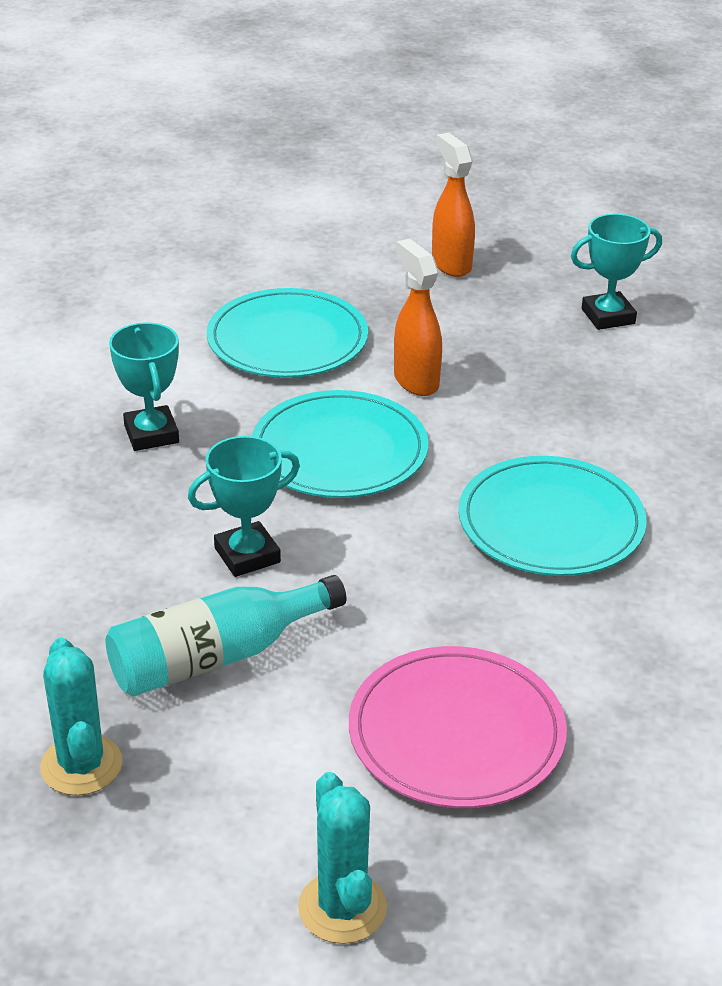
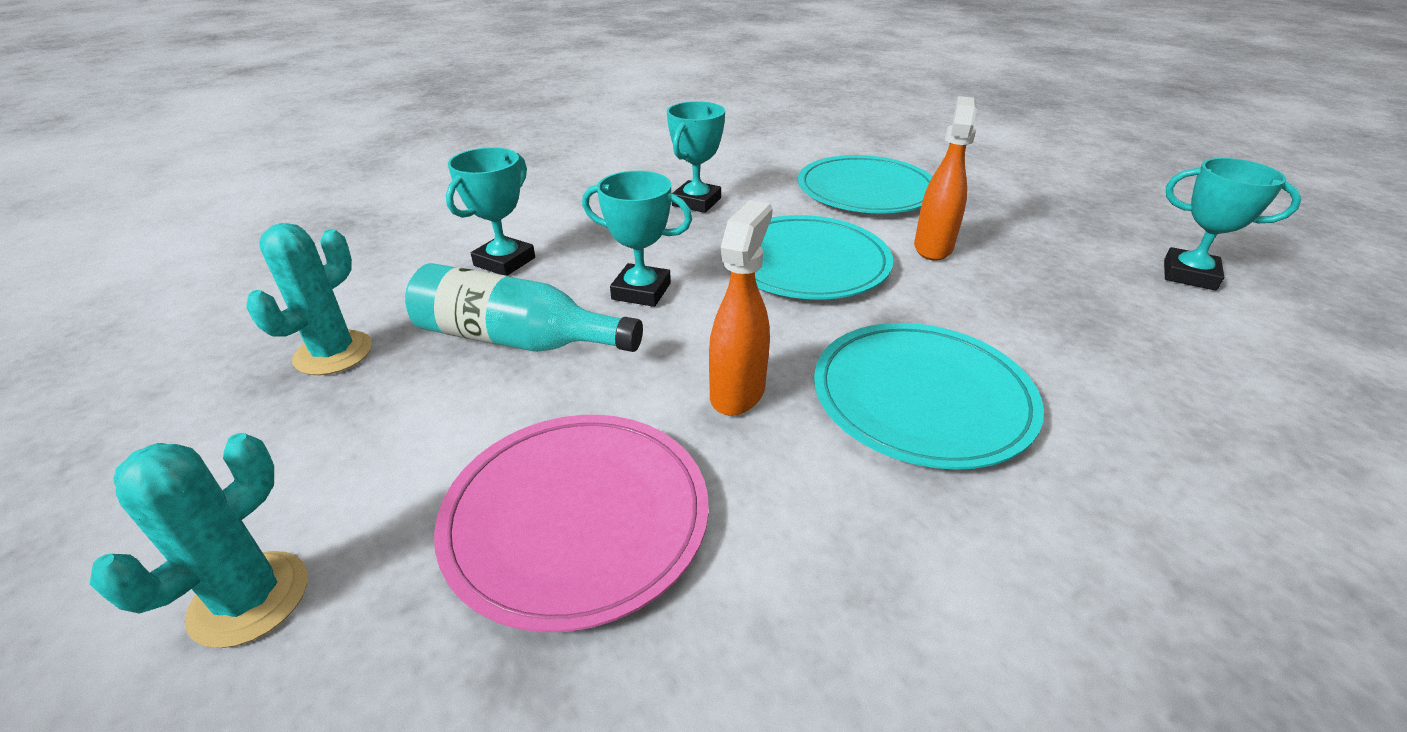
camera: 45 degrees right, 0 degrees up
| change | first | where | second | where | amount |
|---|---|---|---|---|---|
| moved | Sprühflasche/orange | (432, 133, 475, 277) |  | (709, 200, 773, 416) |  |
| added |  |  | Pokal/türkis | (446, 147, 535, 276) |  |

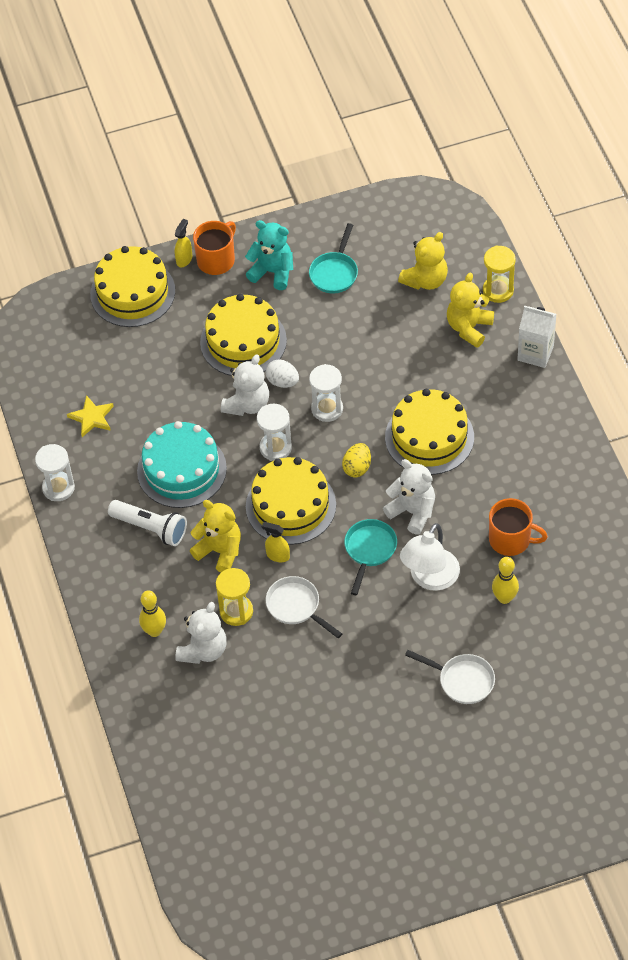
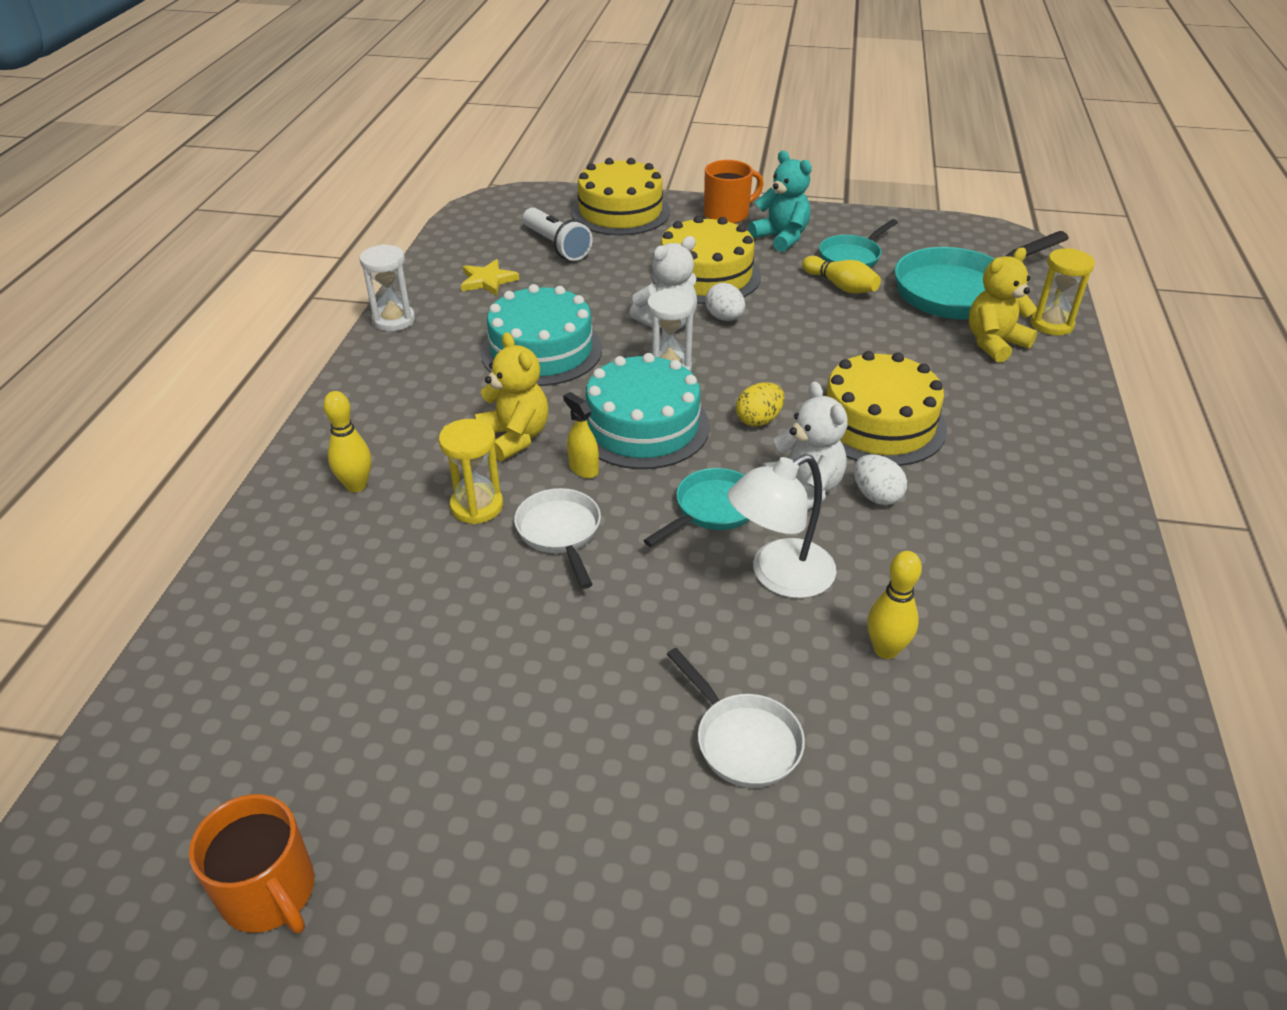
camera: 25 degrees right, 15 degrees down
| change | first | where | second | where | amount |
|---|---|---|---|---|---|
| moved | Taschenlampe/weiß | (108, 500, 187, 546) |  | (523, 207, 593, 261) |  |
| removed | Sprühflasche/gelb | (175, 219, 192, 267) |  |  |  |
| removed | Teddybär/weiß | (175, 602, 227, 664) |  |  |  |
| recoloured | Kuchen/gelb | (246, 457, 336, 545) | Kuchen/türkis | (586, 353, 710, 469) |  |
| removed | Sanduhr/weiß | (309, 364, 343, 422) |  |  |  |
| replaced | Teddybär/gelb | (398, 232, 448, 290) | Pfanne/türkis | (894, 231, 1069, 320) |  |
| moved | Tasse/orange | (489, 498, 548, 556) |  | (189, 794, 314, 933) |  |
| removed | Getränkekarton/weiß | (517, 306, 556, 368) |  |  |  |
| added |  |  | Bowlingkegel/gelb | (802, 256, 881, 294) |  |
| added |  |  | Ei/weiß | (854, 454, 907, 505) |  |

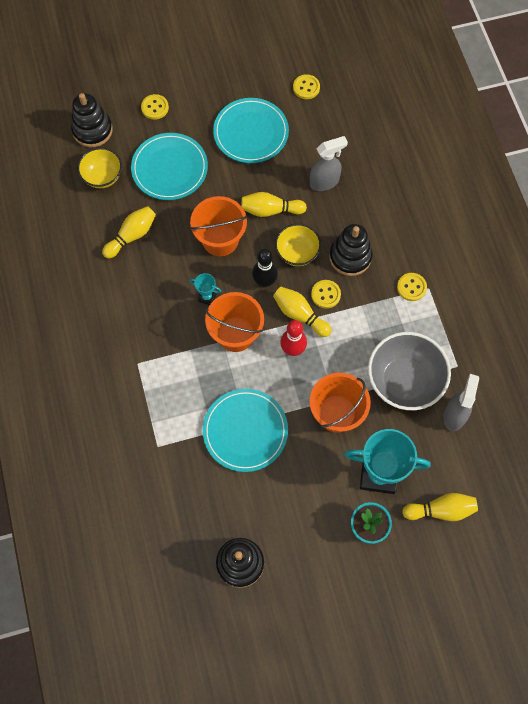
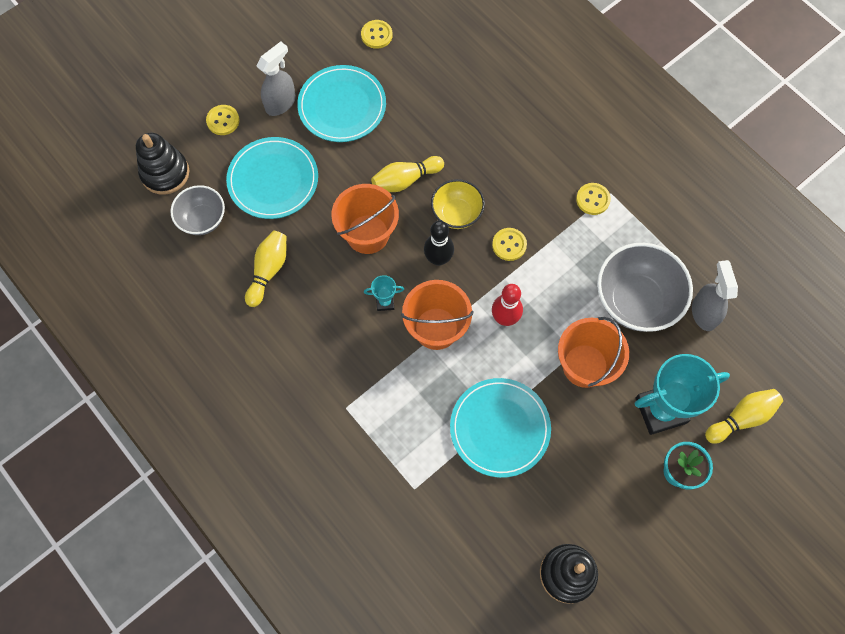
camera: 25 degrees left, 0 degrees up
| change | first | where | second | where | amount |
|---|---|---|---|---|---|
| recoloured | Schüssel/gelb | (77, 148, 122, 188) | Schüssel/grau | (171, 185, 225, 235) |  |
| removed | Bowlingkegel/gelb | (273, 287, 331, 337) |  |  |  |
| moved | Sprühflasche/grau | (310, 136, 348, 191) |  | (257, 41, 296, 116) |  |
| removed | Stapelspielzeug/schwarz | (329, 224, 373, 276) |  |  |  |

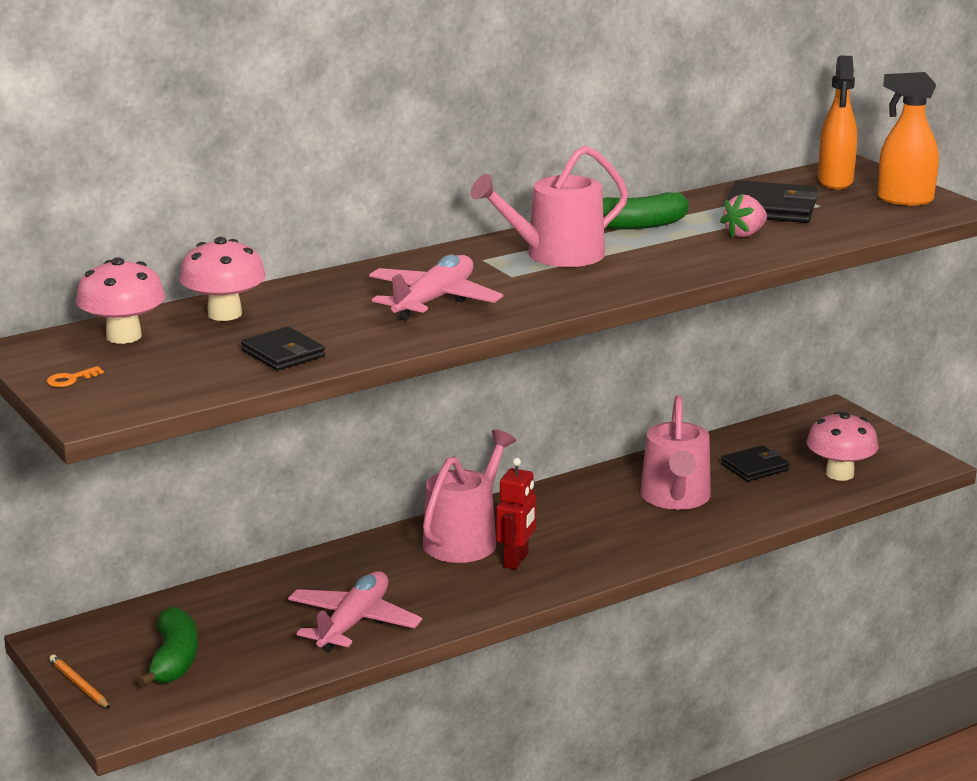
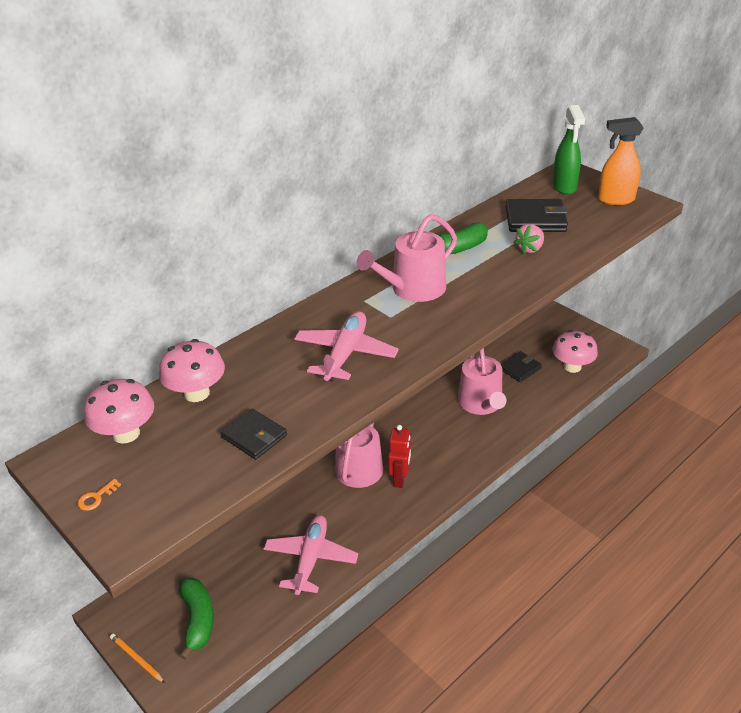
camera: 10 degrees left, 15 degrees up
| change | first | where | second | where | amount |
|---|---|---|---|---|---|
| recoloured | Sprühflasche/orange | (818, 55, 857, 189) | Sprühflasche/grün | (553, 105, 585, 195) |  |

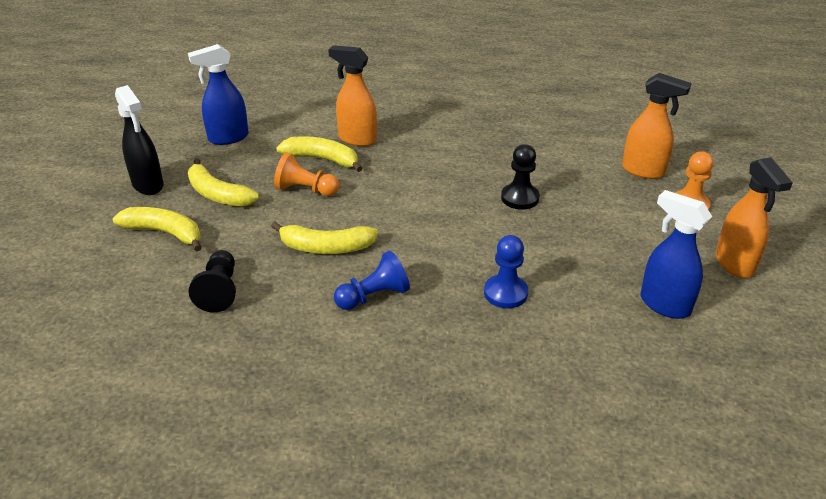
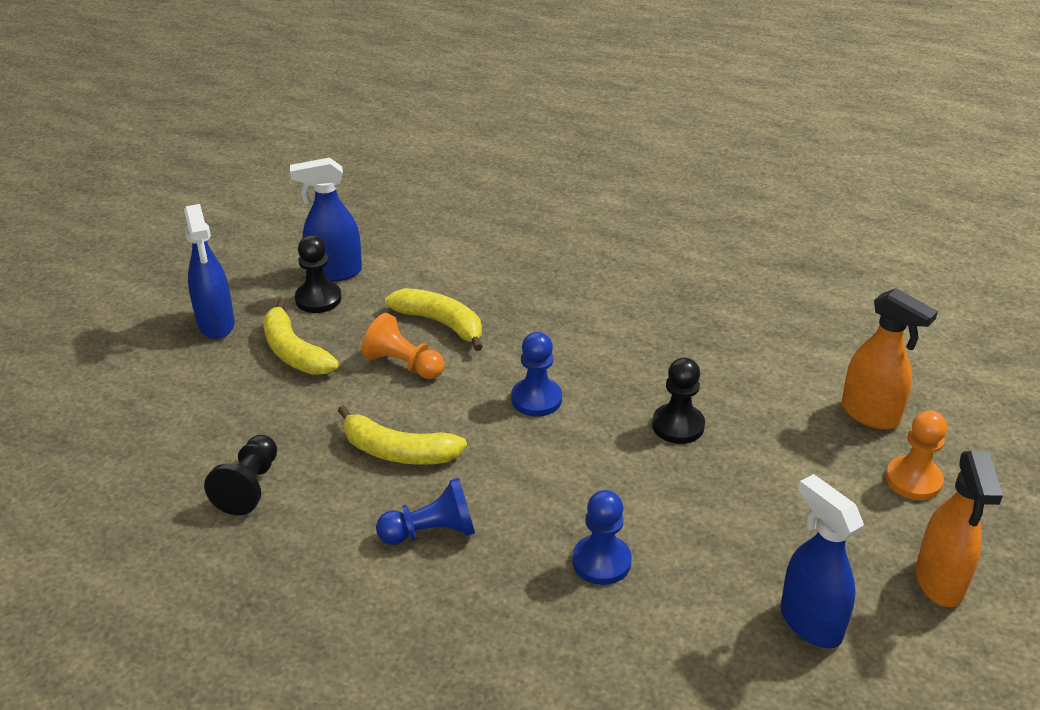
camera: 15 degrees right, 0 degrees up
| change | first | where | second | where | amount |
|---|---|---|---|---|---|
| removed | Banane/gelb | (113, 207, 202, 251) |  |  |  |
| recoloured | Sprühflasche/schwarz | (115, 85, 164, 195) | Sprühflasche/blau | (184, 204, 235, 339) |  |
| removed | Sprühflasche/orange | (328, 45, 377, 147) |  |  |  |
| added |  |  | Bauer/schwarz | (295, 235, 342, 313) |  |
| added |  |  | Bauer/blau | (511, 332, 562, 417) |  |

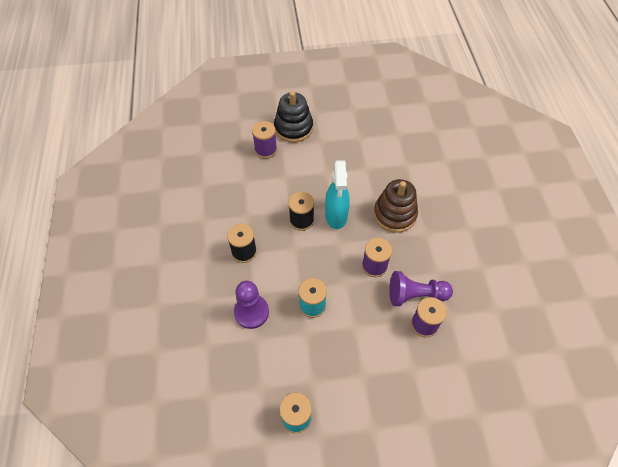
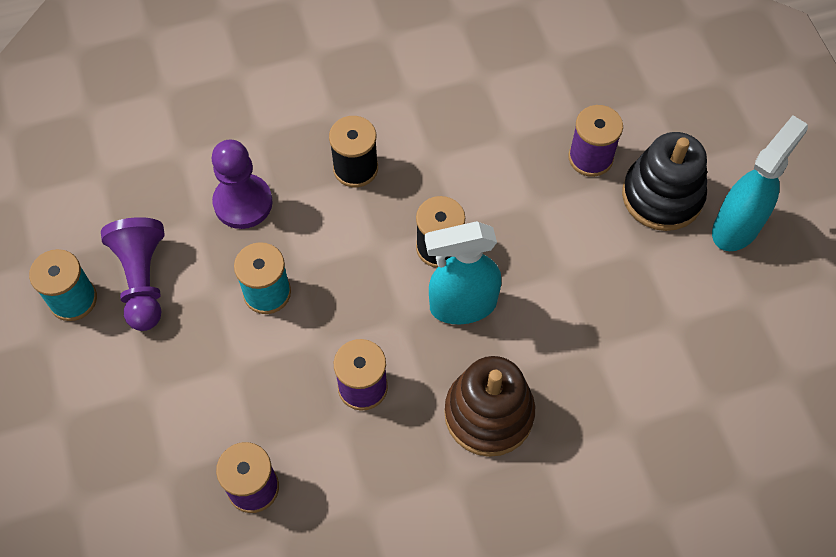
camera: 80 degrees right, 5 degrees up
| change | first | where | second | where | amount |
|---|---|---|---|---|---|
| moved | Bauer/lila | (389, 271, 453, 306) |  | (101, 217, 164, 331) |  |
| added |  |  | Sprühflasche/türkis | (712, 115, 808, 251) |  |

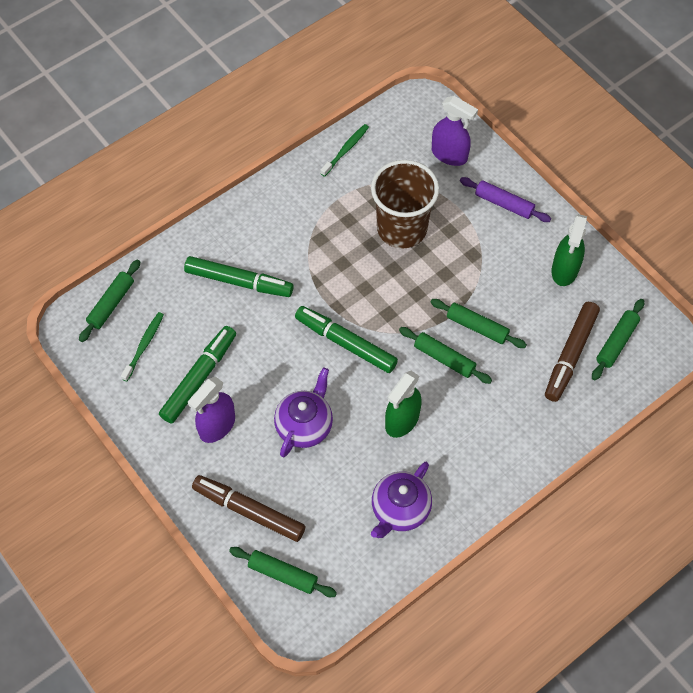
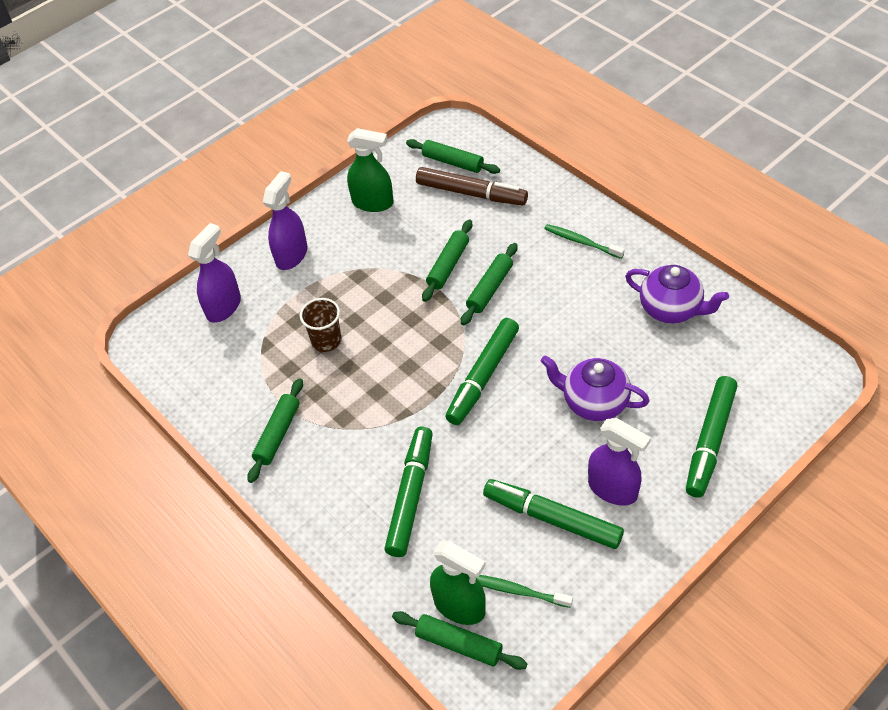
camera: 90 degrees left, 10 degrees down
| change | first | where | second | where | amount |
|---|---|---|---|---|---|
| recoloured | Filzstift/braun | (192, 475, 305, 542) | Filzstift/grün | (686, 376, 737, 498) |  |
| moved | Nudelholz/grün | (229, 547, 337, 597) |  | (247, 378, 303, 483) |  |
| moved | Zahnbürste/grün | (320, 124, 369, 177) |  | (544, 224, 625, 259) |  |
| resized | Becher/braun | (371, 160, 439, 248) |  | (300, 298, 342, 352) | x0.52 |
| moved | Sprühflasche/grün | (385, 371, 422, 438) |  | (430, 541, 486, 625) |  |
| replaced | Nudelholz/lila | (460, 177, 551, 222) | Sprühflasche/lila | (263, 171, 308, 270) |  |

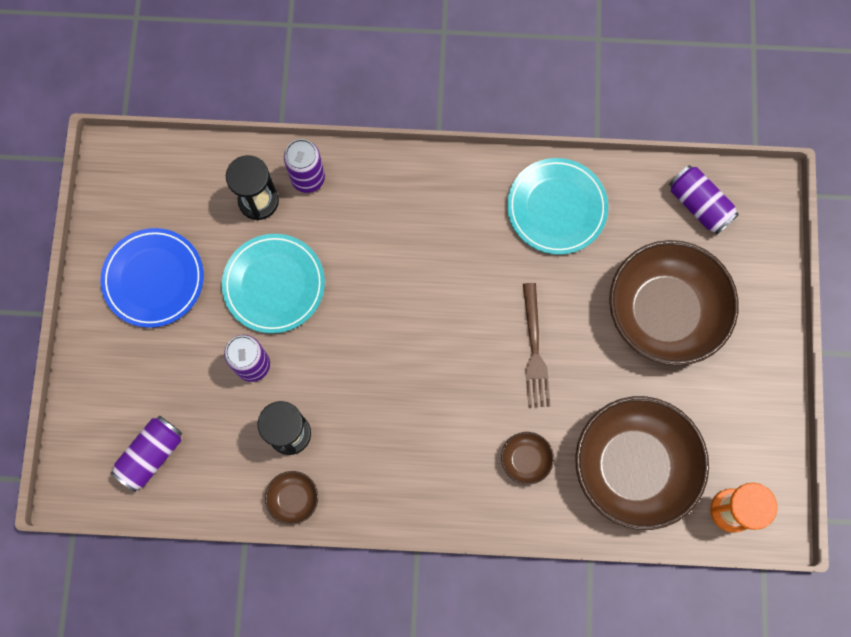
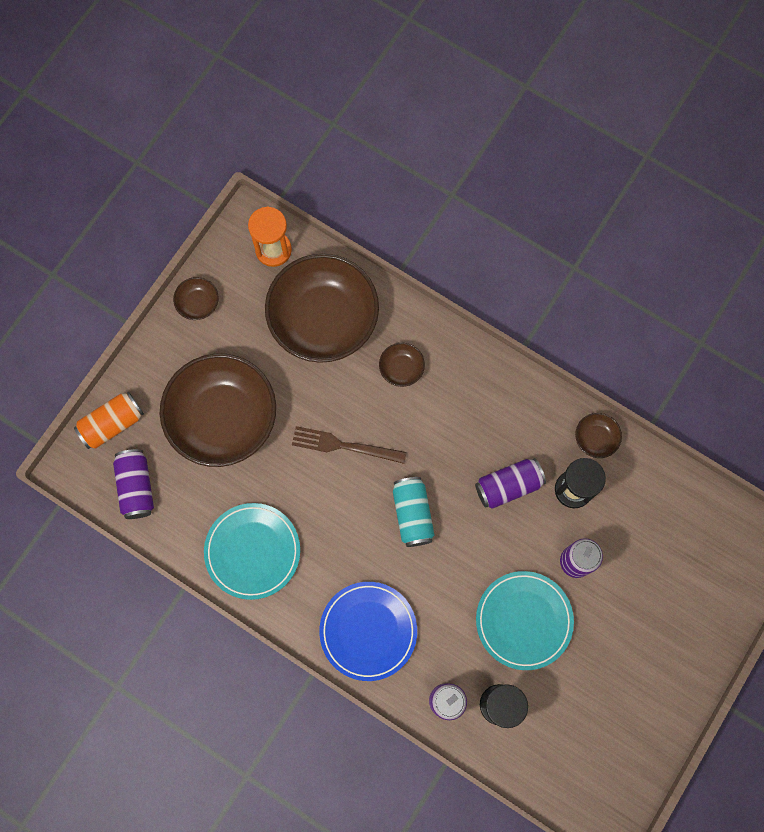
camera: 150 degrees left, 0 degrees up
| change | first | where | second | where | amount |
|---|---|---|---|---|---|
| moved | Teller/blau | (101, 228, 204, 328) |  | (319, 582, 417, 681) |  |
| moved | Dose/lila | (111, 416, 182, 492) |  | (475, 458, 546, 509) |  |
| turned | Gabel/braun | (523, 283, 551, 408) |  | (292, 426, 407, 464) | 105 degrees counterclockwise |
| added |  |  | Dose/orange | (74, 392, 144, 449) |  |
| added |  |  | Schüssel/braun | (173, 277, 218, 320) |  |
| added |  |  | Dose/türkis | (393, 477, 434, 547) |  |

